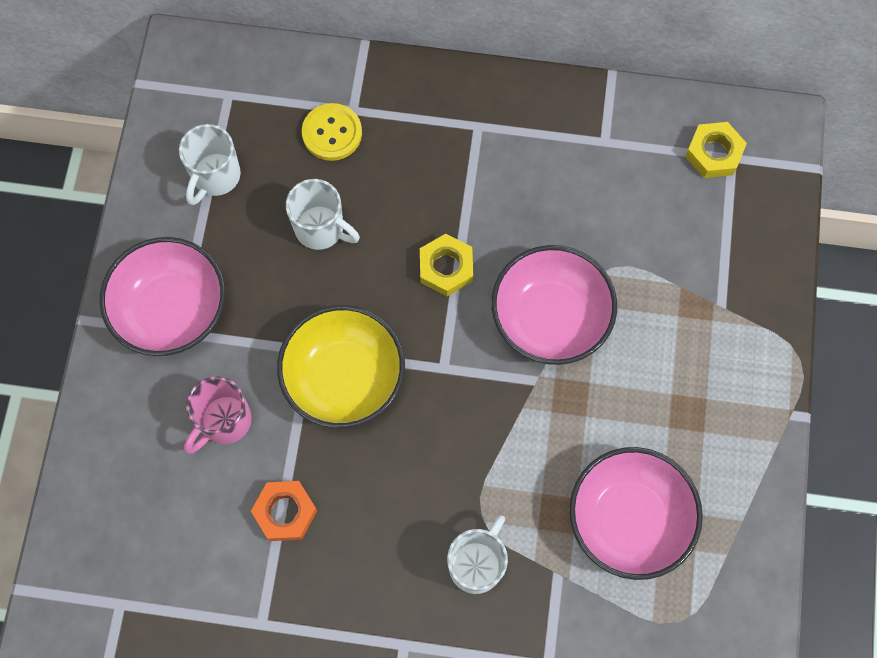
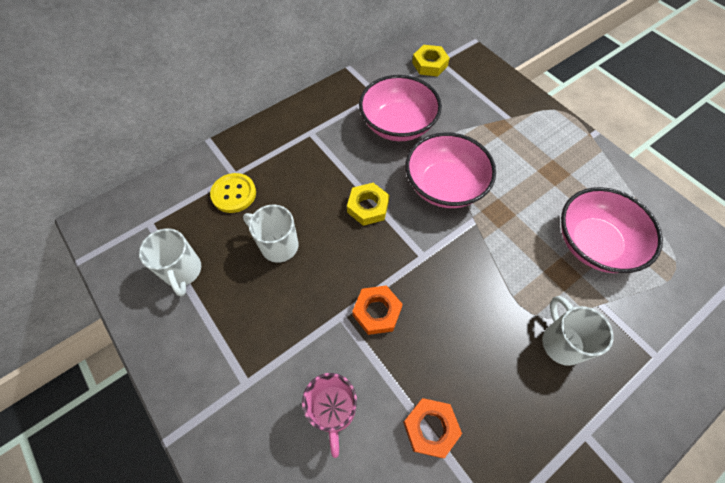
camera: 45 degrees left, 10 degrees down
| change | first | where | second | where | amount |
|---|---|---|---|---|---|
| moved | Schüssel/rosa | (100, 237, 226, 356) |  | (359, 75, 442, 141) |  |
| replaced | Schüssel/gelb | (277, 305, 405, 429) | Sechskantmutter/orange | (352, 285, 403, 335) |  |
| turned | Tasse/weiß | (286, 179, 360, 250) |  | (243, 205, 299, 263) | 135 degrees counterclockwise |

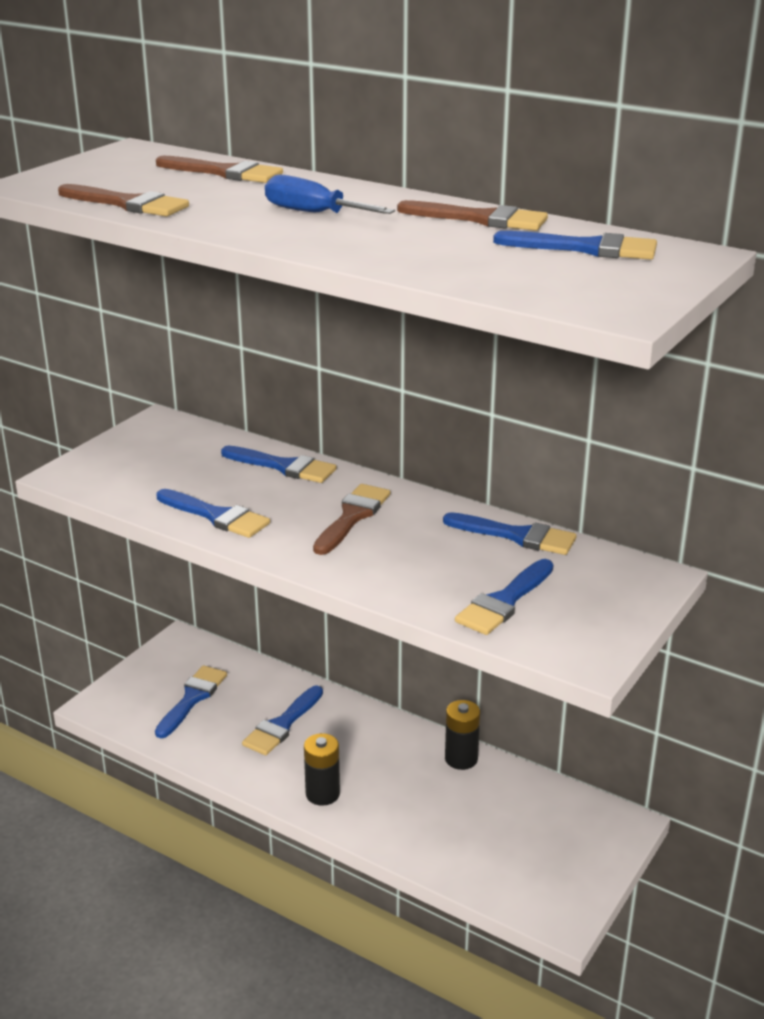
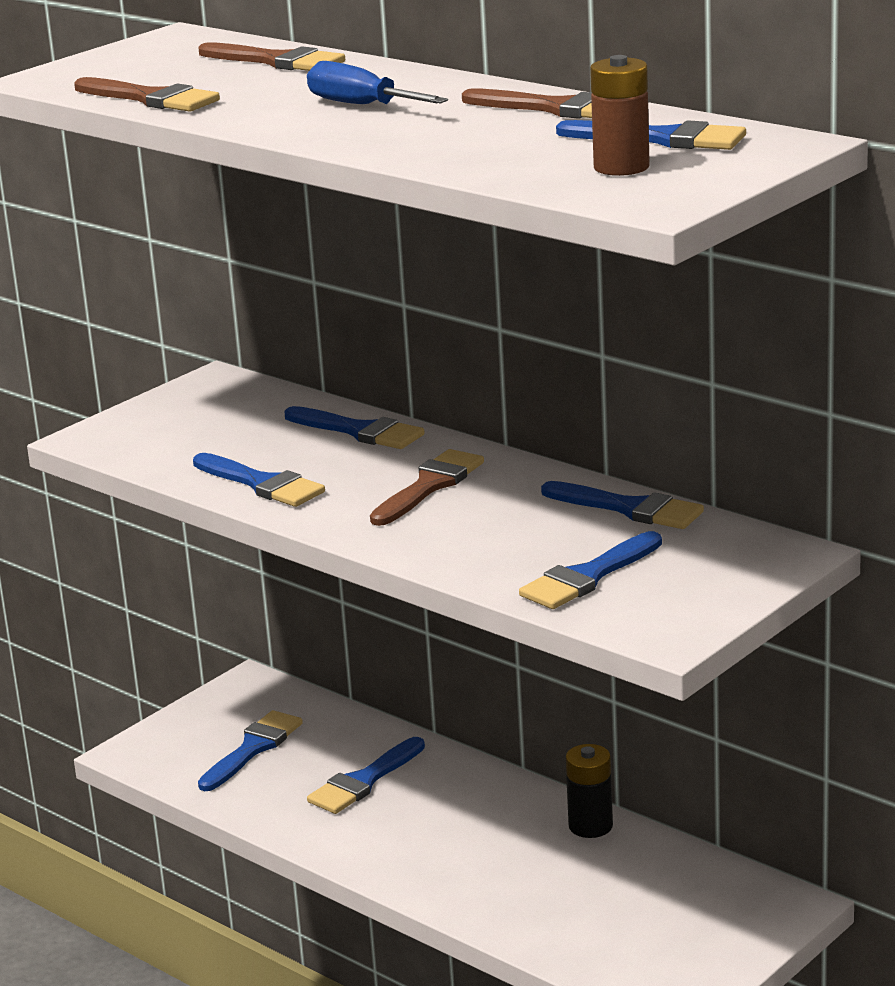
camera: 10 degrees right, 5 degrees down
| change | first | where | second | where | amount |
|---|---|---|---|---|---|
| removed | Batterie/schwarz | (304, 733, 340, 806) |  |  |  |
| added |  |  | Batterie/braun | (590, 55, 650, 176) |  |

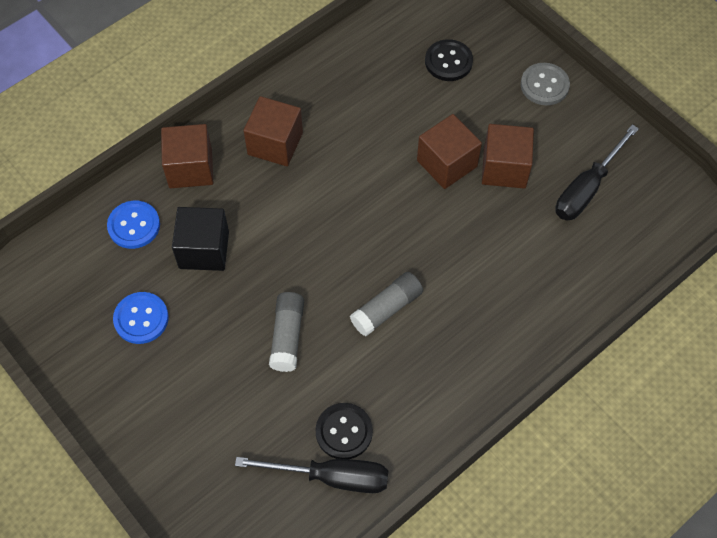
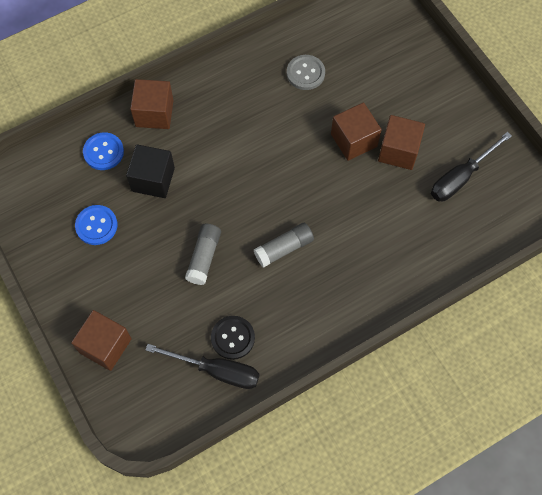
camera: 10 degrees right, 5 degrees up
| change | first | where | second | where | amount |
|---|---|---|---|---|---|
| moved | Kubus/braun | (243, 96, 303, 166) |  | (71, 310, 132, 371) |  |
| removed | Knopf/schwarz | (425, 39, 473, 81) |  |  |  |
| moved | Knopf/grau | (521, 63, 570, 105) |  | (287, 55, 325, 90) |  |

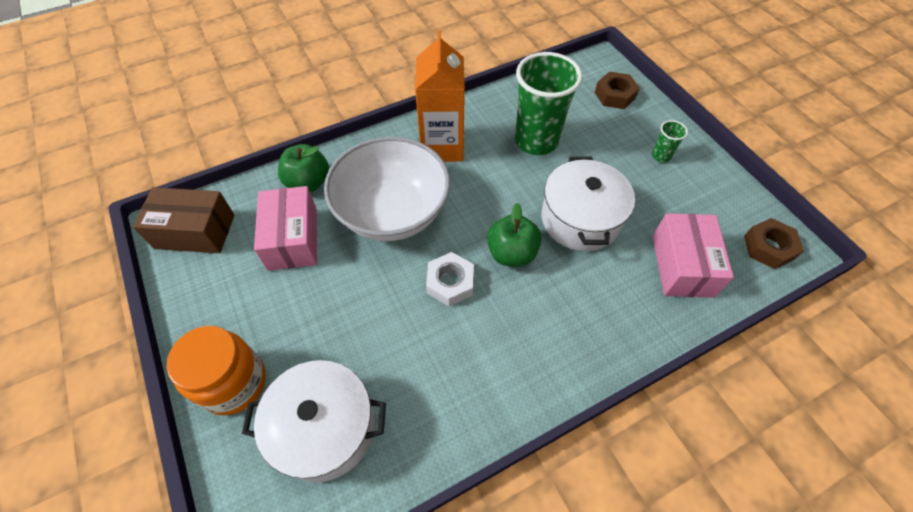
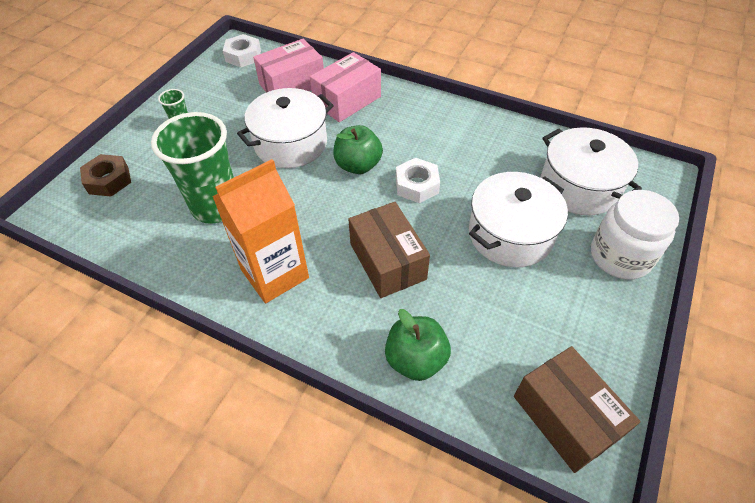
camera: 125 degrees left, 5 degrees down
| change | first | where | second | where | amount |
|---|---|---|---|---|---|
| recoloured | Einmachglas/orange | (167, 326, 266, 415) | Einmachglas/weiß | (591, 190, 679, 280) |  |
| moved | Schachtel/rosa | (254, 186, 317, 271) |  | (310, 52, 381, 122) |  |
| replaced | Schüssel/weiß | (324, 137, 450, 241) | Schachtel/braun | (348, 202, 430, 298) |  |
| recoloured | Sechskantmutter/braun | (744, 218, 804, 269) | Sechskantmutter/weiß | (223, 34, 261, 67) |  |
| added |  |  | Kochtopf/weiß | (469, 172, 568, 267) |  |

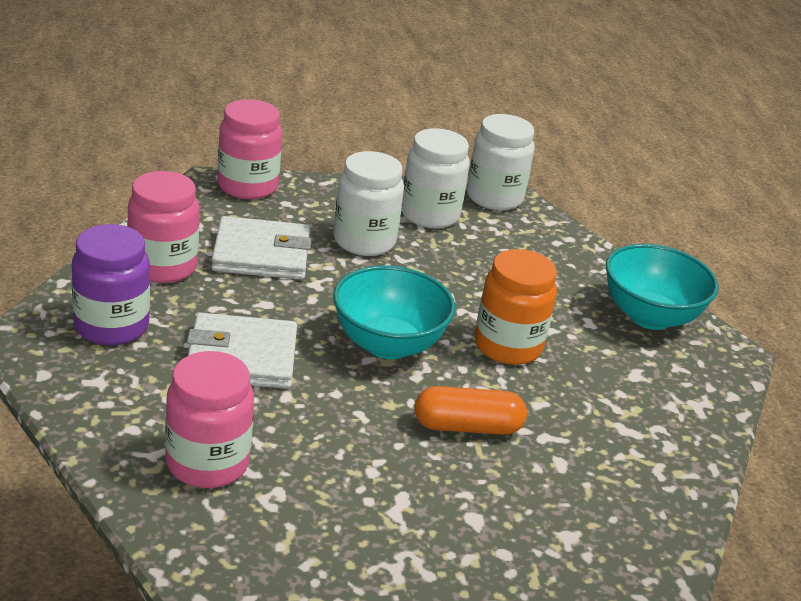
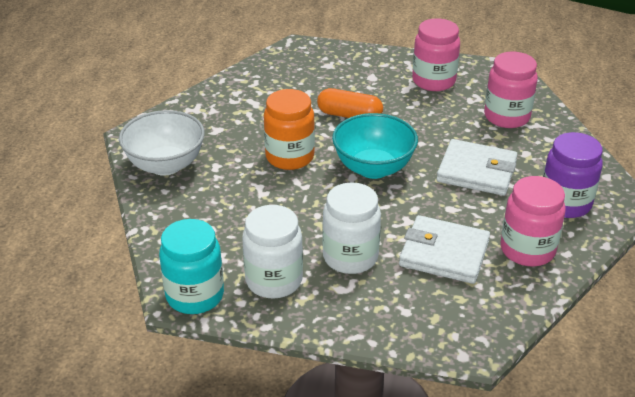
camera: 155 degrees left, 5 degrees up
| change | first | where | second | where | amount |
|---|---|---|---|---|---|
| moved | Einmachglas/rosa | (218, 99, 282, 199) |  | (412, 18, 460, 91) |  |
| recoloured | Einmachglas/weiß | (467, 114, 535, 210) | Einmachglas/türkis | (159, 219, 224, 314) |  |
| recoloured | Schüssel/türkis | (606, 244, 719, 330) | Schüssel/weiß | (119, 110, 205, 176) |  |

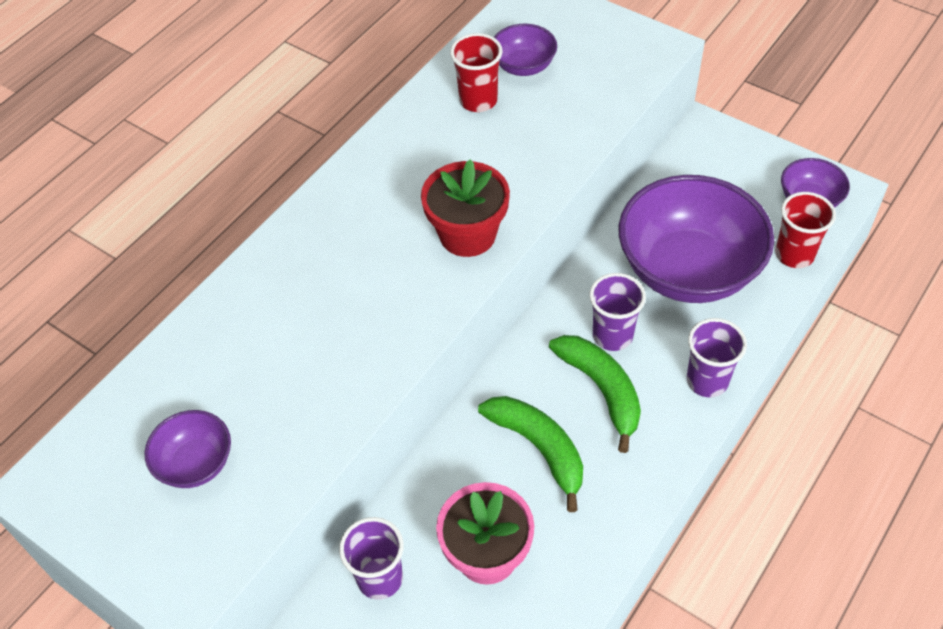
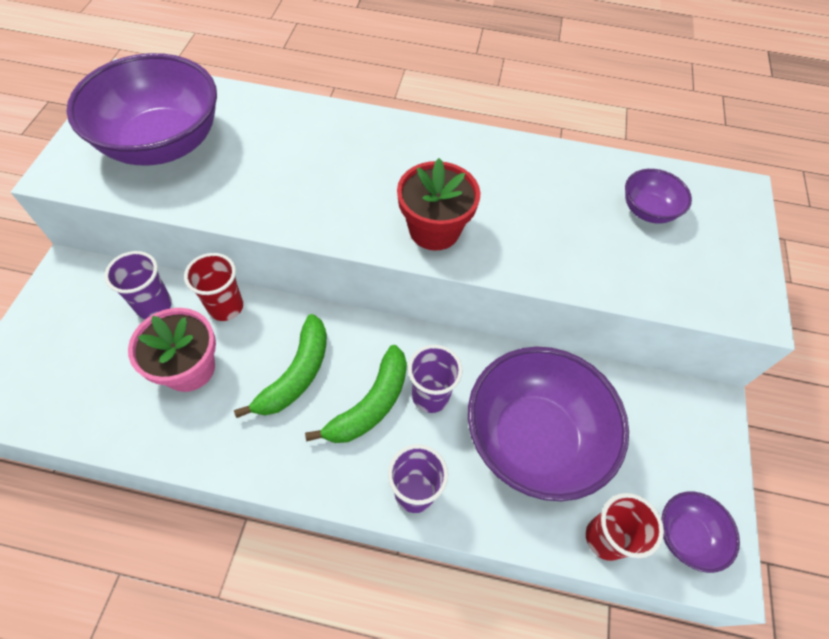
camera: 60 degrees right, 5 degrees up
| change | first | where | second | where | amount |
|---|---|---|---|---|---|
| resized | Schüssel/lila | (144, 410, 231, 488) |  | (66, 53, 217, 165) | x2.15 |
| moved | Becher/rot | (450, 33, 503, 112) |  | (184, 253, 243, 321) |  |

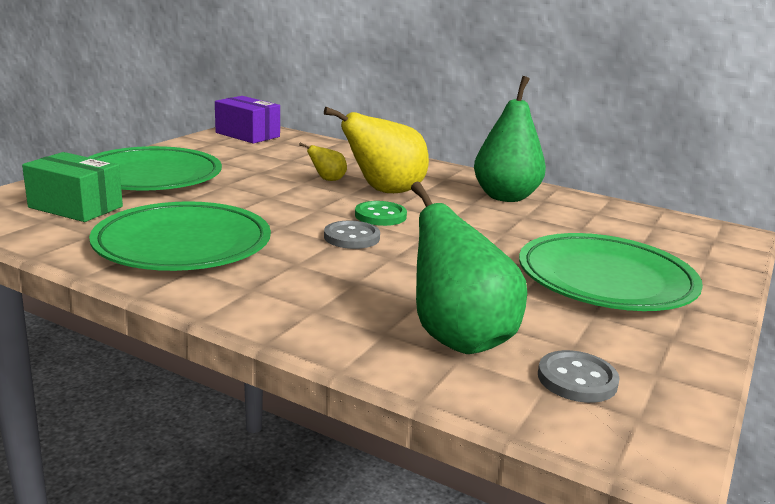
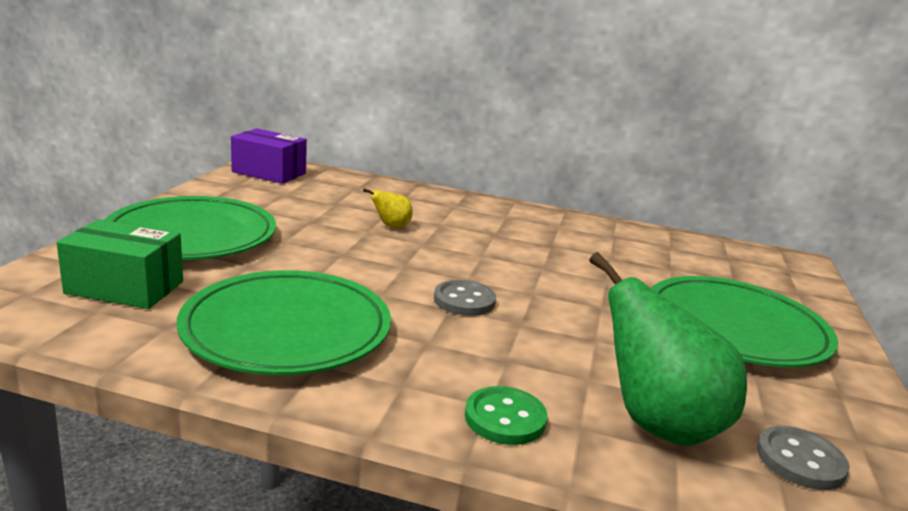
camera: 15 degrees left, 0 degrees up
| change | first | where | second | where | amount |
|---|---|---|---|---|---|
| removed | Birne/gelb | (324, 107, 429, 193) |  |  |  |
| moved | Knopf/grün | (355, 201, 407, 226) |  | (465, 386, 547, 445) |  |
| removed | Birne/grün | (474, 76, 546, 202) |  |  |  |

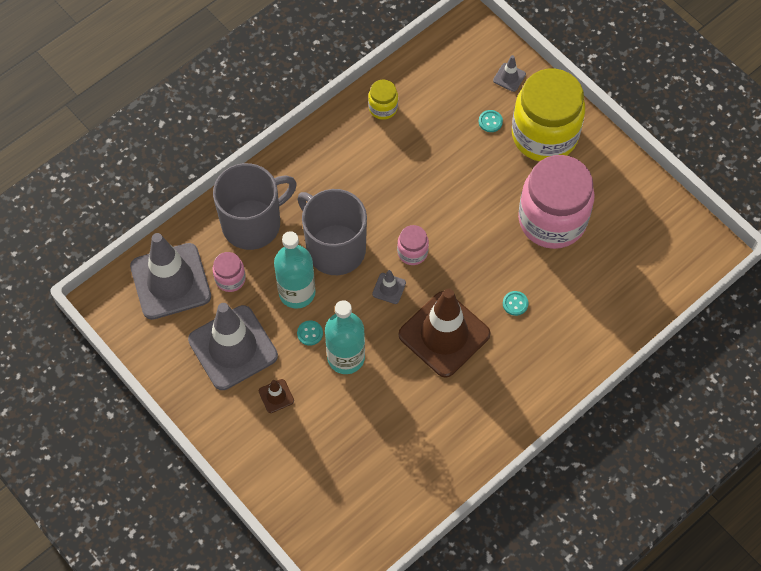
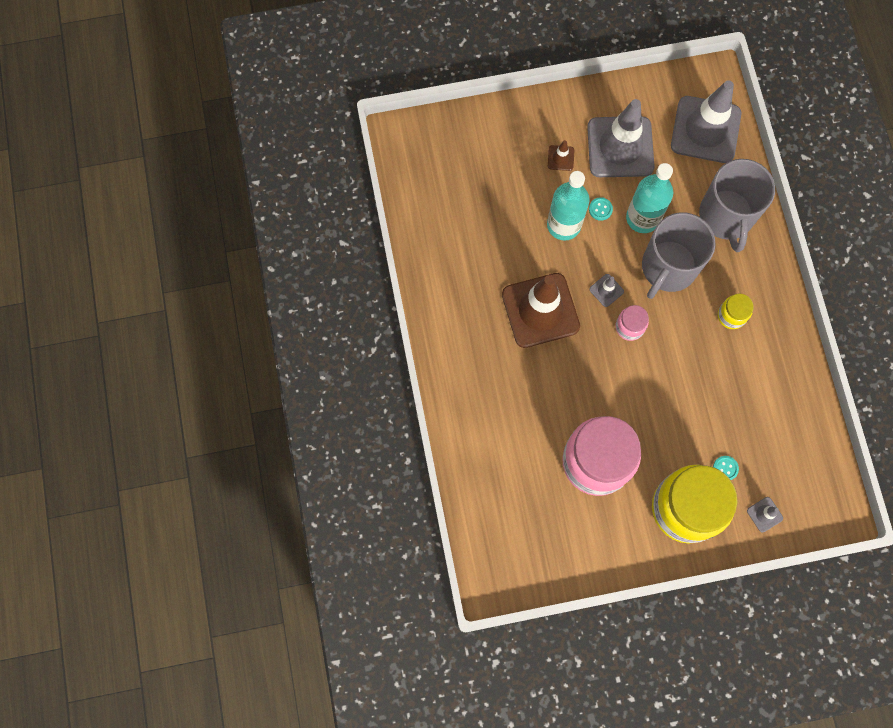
camera: 120 degrees right, 10 degrees up
| change | first | where | second | where | amount |
|---|---|---|---|---|---|
| removed | Einmachglas/rosa | (213, 252, 246, 292) |  |  |  |
| turned | Tasse/grau | (297, 189, 367, 275) |  | (642, 212, 715, 299) | 135 degrees clockwise |
| moved | Einmachglas/gelb | (368, 79, 398, 120) |  | (718, 294, 754, 329) |  |
| removed | Knopf/türkis | (503, 291, 528, 316) |  |  |  |

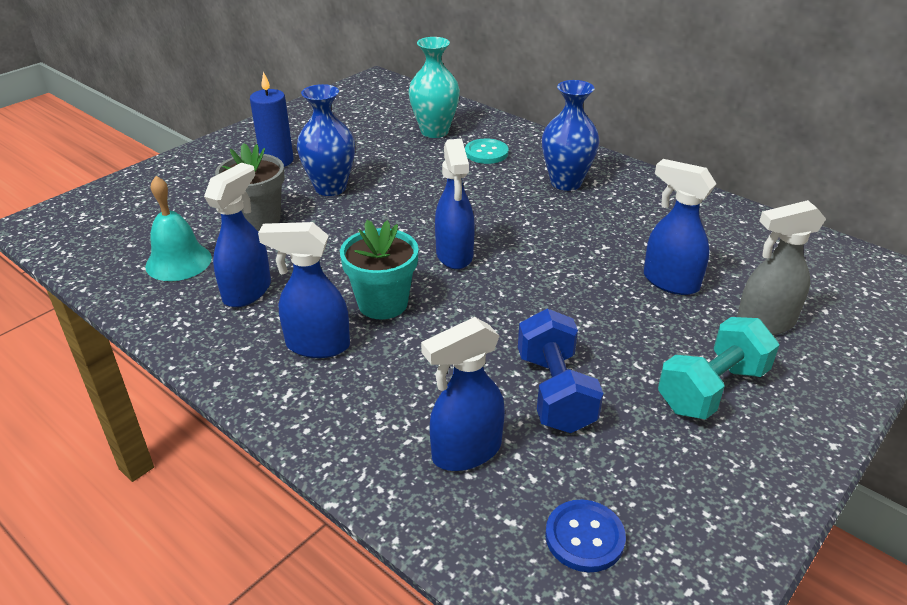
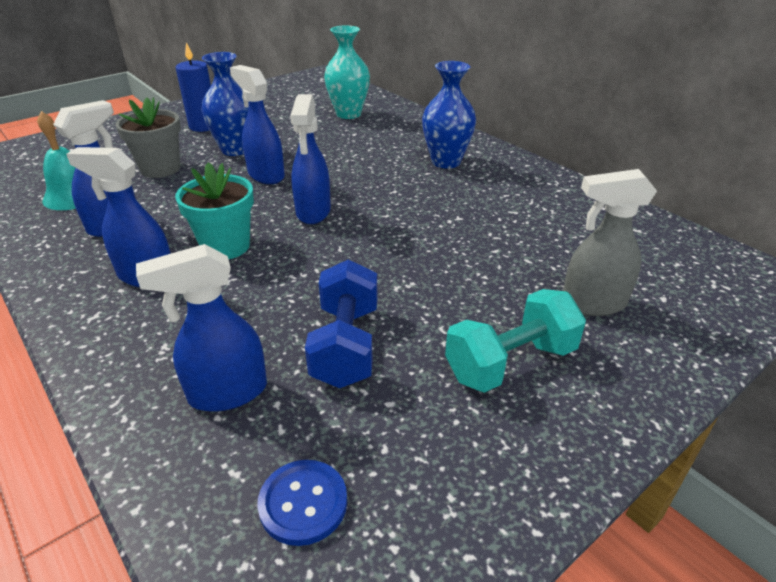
camera: 10 degrees right, 0 degrees up
| change | first | where | second | where | amount |
|---|---|---|---|---|---|
| removed | Knopf/türkis | (465, 139, 508, 164) |  |  |  |
| moved | Sprühflasche/blau | (644, 159, 716, 295) |  | (230, 65, 285, 184) |  |

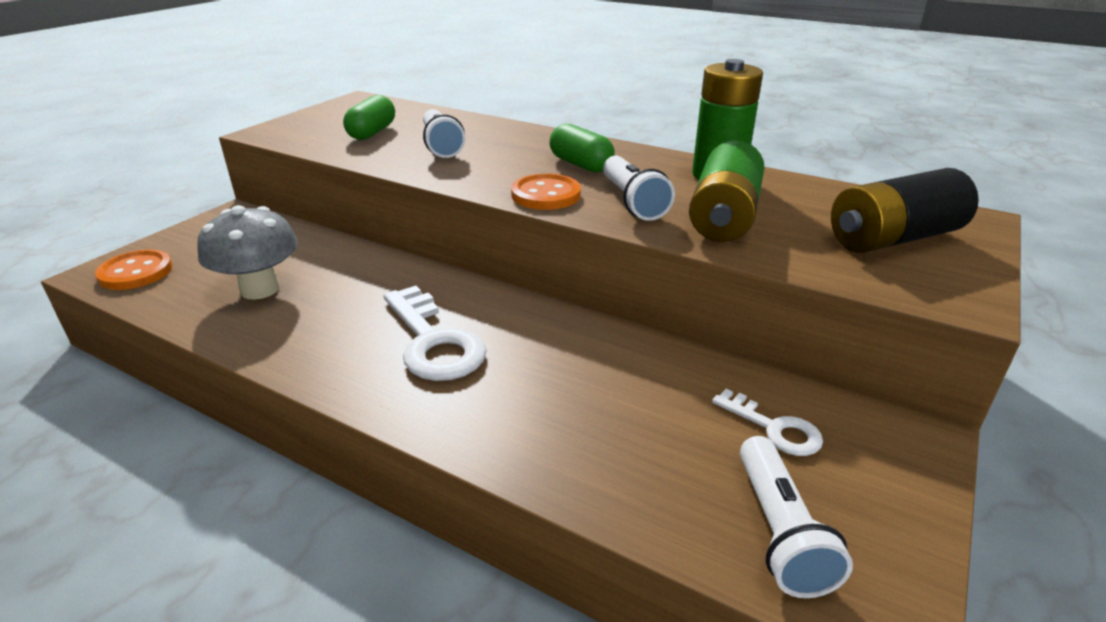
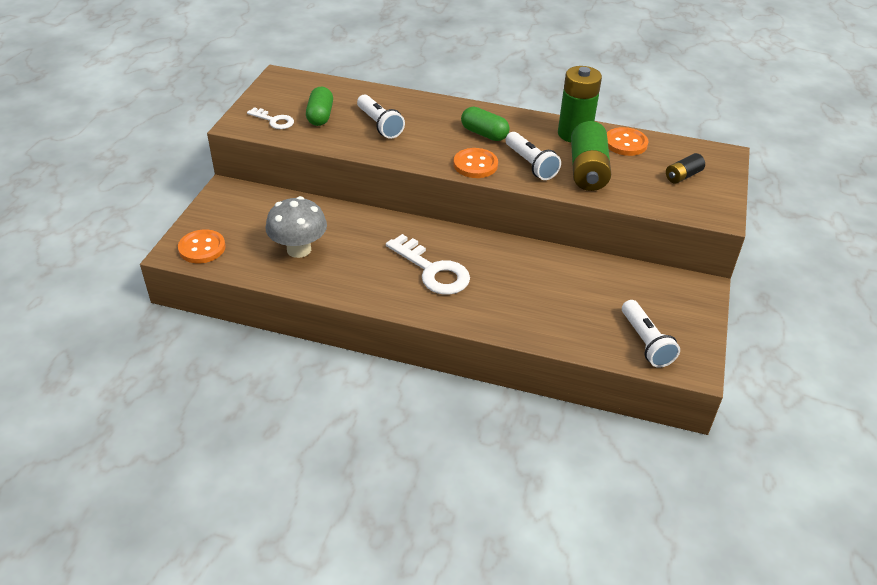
camera: 15 degrees left, 10 degrees up
| change | first | where | second | where | amount |
|---|---|---|---|---|---|
| moved | Schlüssel/weiß | (712, 389, 823, 456) |  | (247, 107, 294, 129) |  |
| resized | Batterie/schwarz | (831, 168, 979, 253) |  | (666, 153, 705, 183) | x0.53 |
| added |  |  | Knopf/orange | (607, 127, 648, 156) |  |

